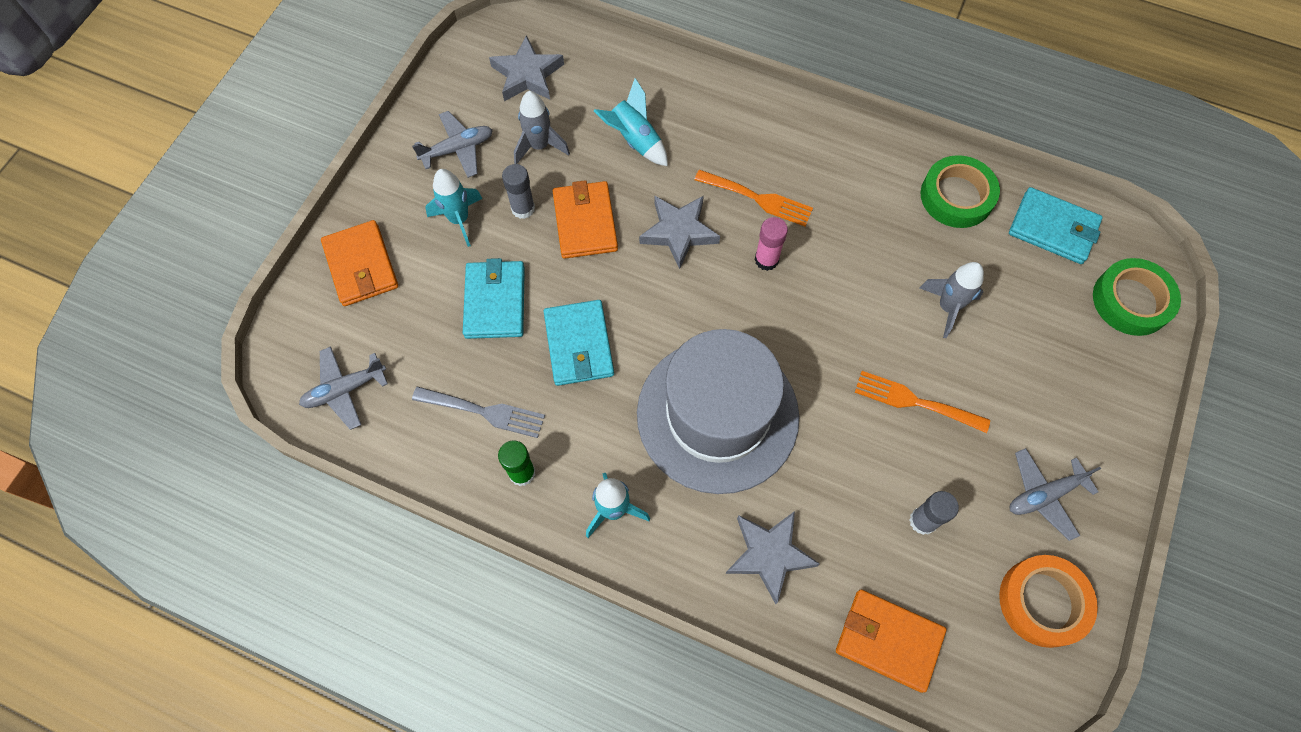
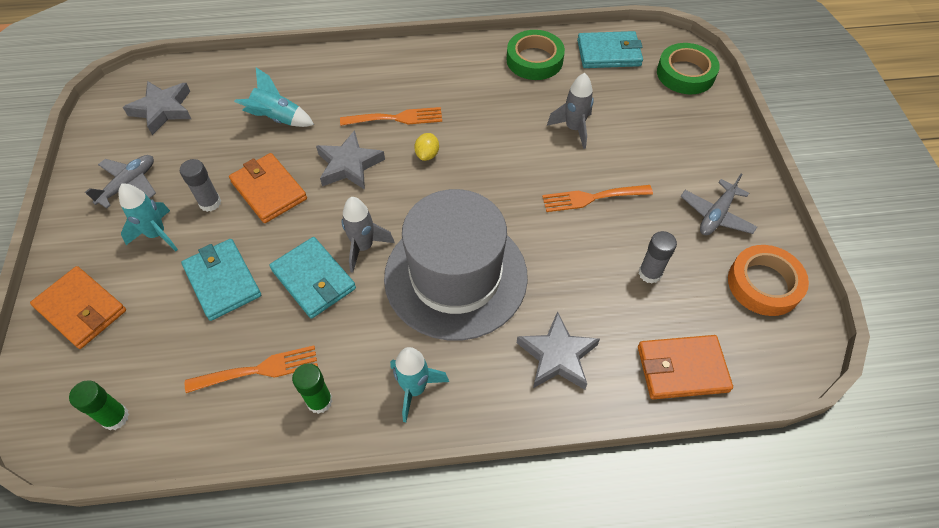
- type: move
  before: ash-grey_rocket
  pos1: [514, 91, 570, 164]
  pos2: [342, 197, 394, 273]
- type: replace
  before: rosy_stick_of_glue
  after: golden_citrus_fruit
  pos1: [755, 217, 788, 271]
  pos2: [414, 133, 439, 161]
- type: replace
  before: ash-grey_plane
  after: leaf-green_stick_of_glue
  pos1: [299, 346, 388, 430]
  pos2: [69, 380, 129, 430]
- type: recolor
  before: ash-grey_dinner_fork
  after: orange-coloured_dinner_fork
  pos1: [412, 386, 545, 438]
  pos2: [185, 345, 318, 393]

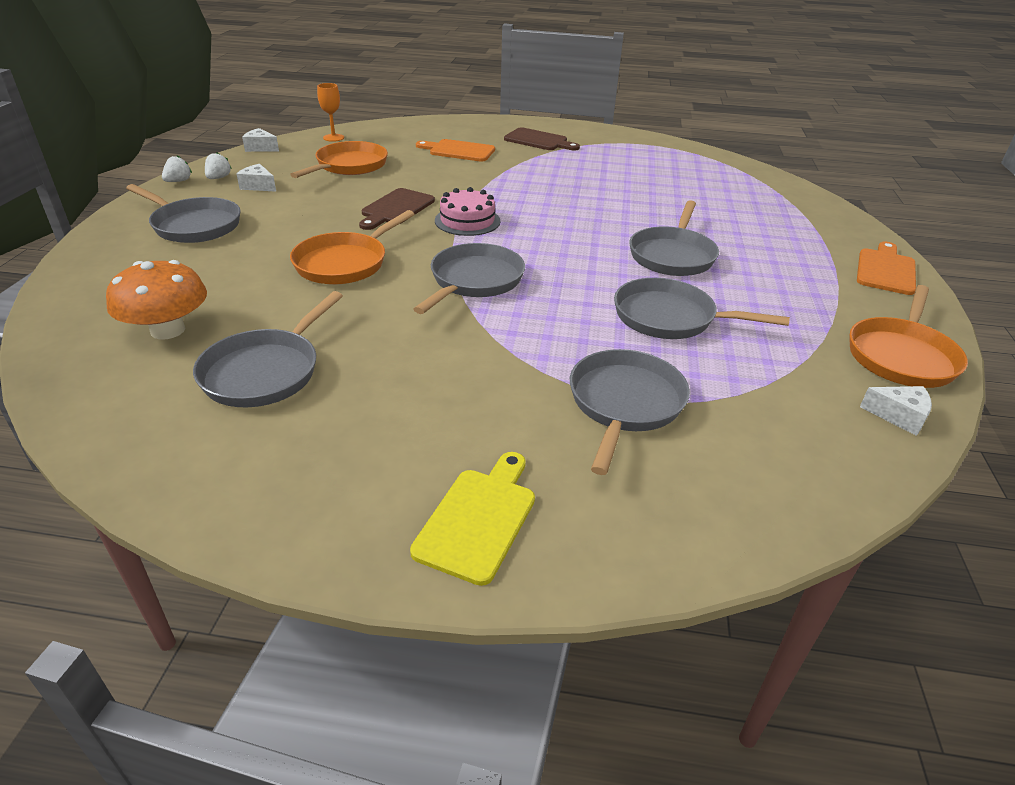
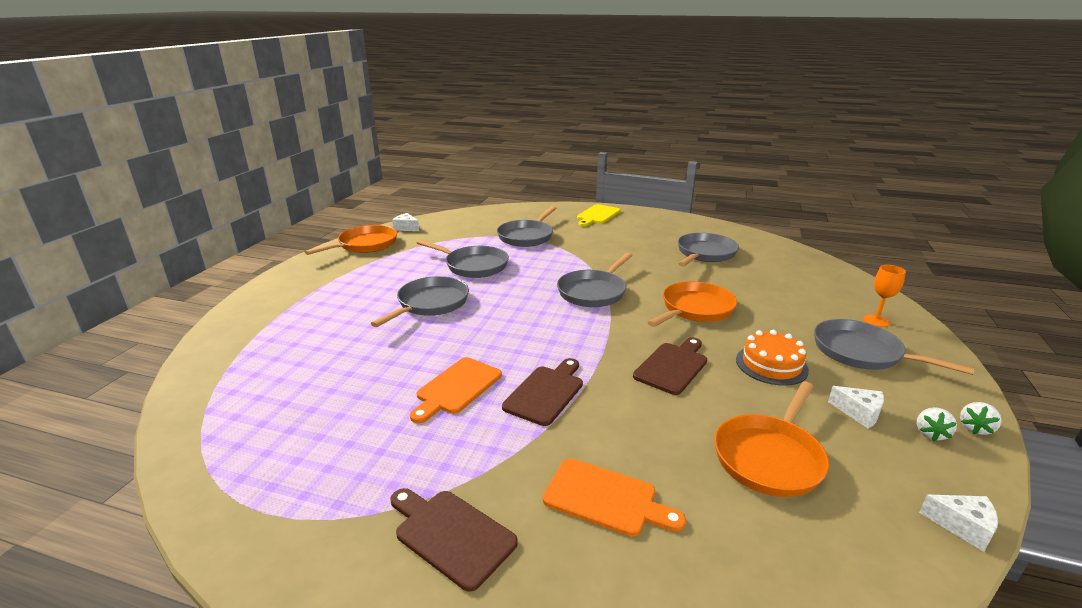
- type: move
  before: orange-coloured_wine_glass
  pos1: [317, 83, 344, 142]
  pos2: [863, 265, 906, 327]
- type: delete
  before: rosy_layer_cake
  pos1: [435, 187, 500, 236]
- type: move
  before: orange-coloured_bread_board
  pos1: [857, 242, 916, 295]
  pos2: [410, 357, 502, 423]
- type: delete
  before: orange-coloured_fungus
  pos1: [106, 260, 207, 339]
- type: insert
  after: orange-coloured_layer_cake
  pos2: [736, 330, 809, 386]
- type: insert
  after: dark_brown_bread_board
  pos2: [502, 358, 583, 426]

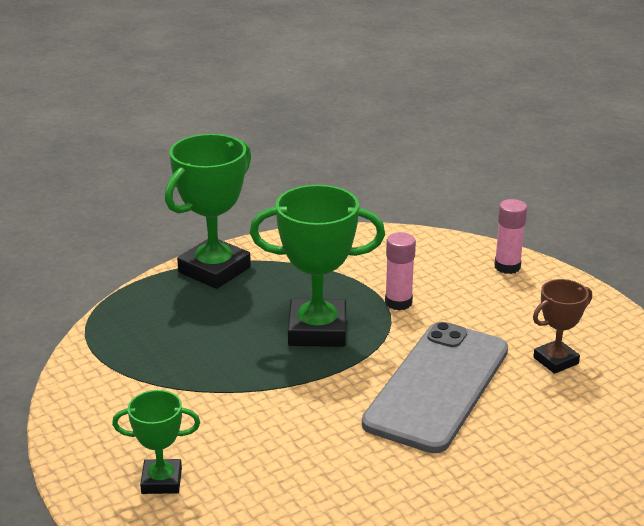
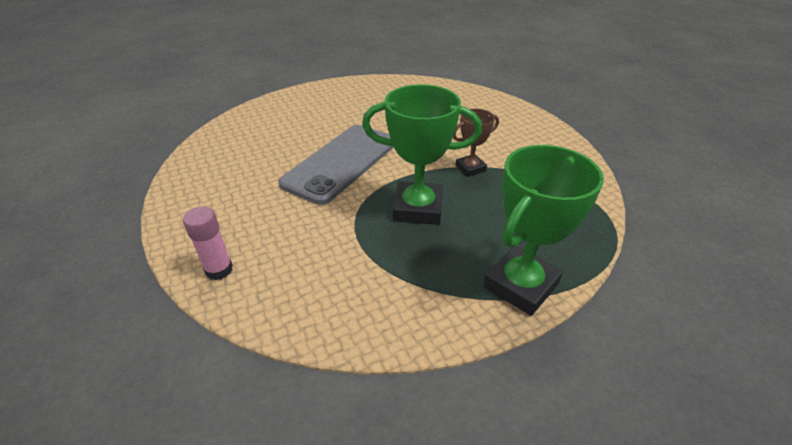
- type: delete
  before: rosy_stick_of_glue
  pos1: [385, 232, 416, 310]
- type: move
  before: dark_brown_award_cup
  pos1: [533, 279, 592, 374]
  pos2: [453, 109, 499, 177]
- type: delete
  before: leaf-green_award_cup
  pos1: [112, 390, 200, 494]

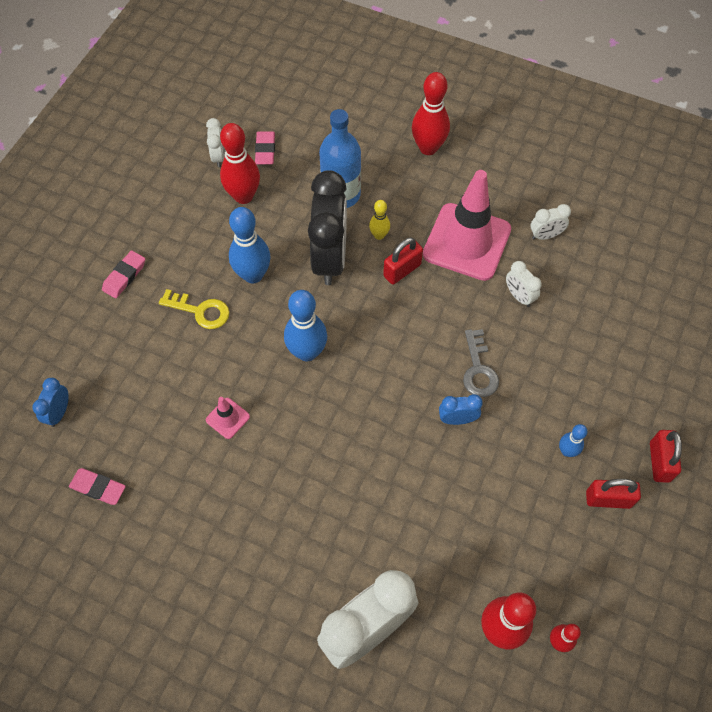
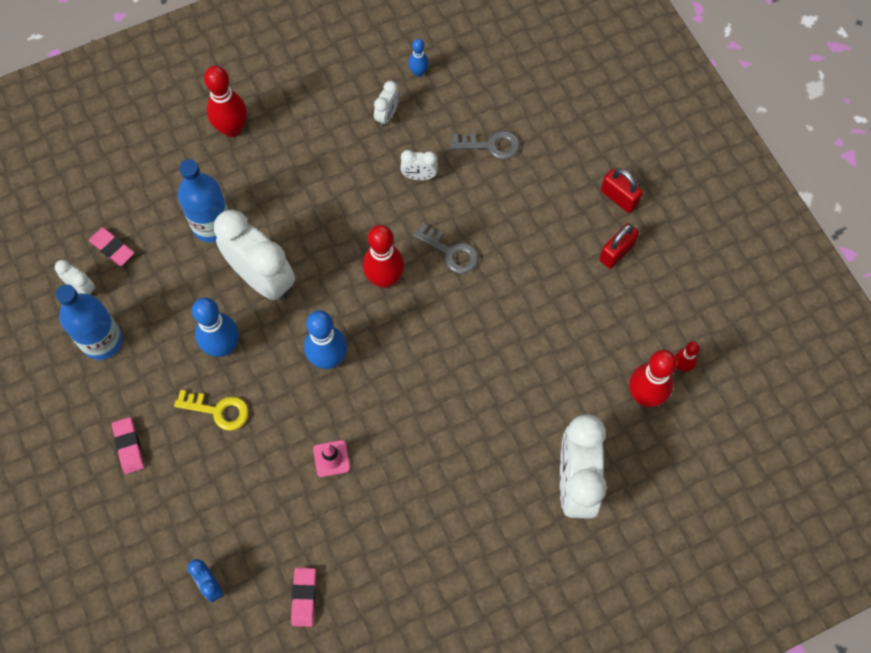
- type: move
  before: red_bowling_pin
  pos1: [220, 123, 260, 204]
  pos2: [363, 225, 404, 288]
- type: recolor
  before: jet-black_bedside_clock
  after: pure_white_bedside_clock
  pos1: [308, 170, 347, 285]
  pos2: [214, 209, 295, 301]
- type: delete
  before: rosy_road_cone
  pos1: [423, 170, 511, 281]
- type: delete
  before: golden_bowling_pin
  pos1: [369, 200, 390, 240]
- type: delete
  before: red_small_lock
  pos1: [383, 237, 423, 285]
- type: rotate
  before: golden_latchkey
  pos1: [159, 289, 229, 329]
  pos2: [174, 390, 249, 431]
  turn: 45
- type: delete
  before: cobalt_bedside_clock
  pos1: [439, 394, 483, 425]
- type: move
  before: cobalt_bowling_pin
  pos1: [559, 424, 587, 457]
  pos2: [409, 39, 429, 77]
- type: rotate
  before: rosy_gum_eraser
  pos1: [69, 468, 126, 505]
  pos2: [291, 568, 316, 627]
  turn: -60
- type: insert
  after: ash-grey_latchkey
  pos2: [451, 131, 520, 159]
- type: insert
  after: cobalt_drink_bottle
  pos2: [56, 284, 123, 360]

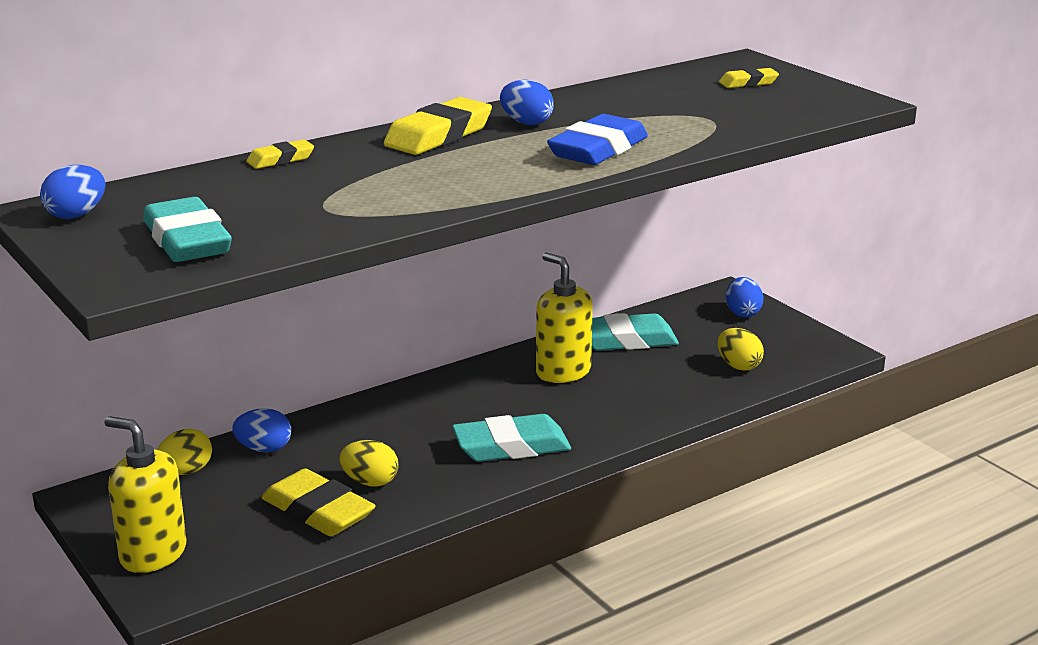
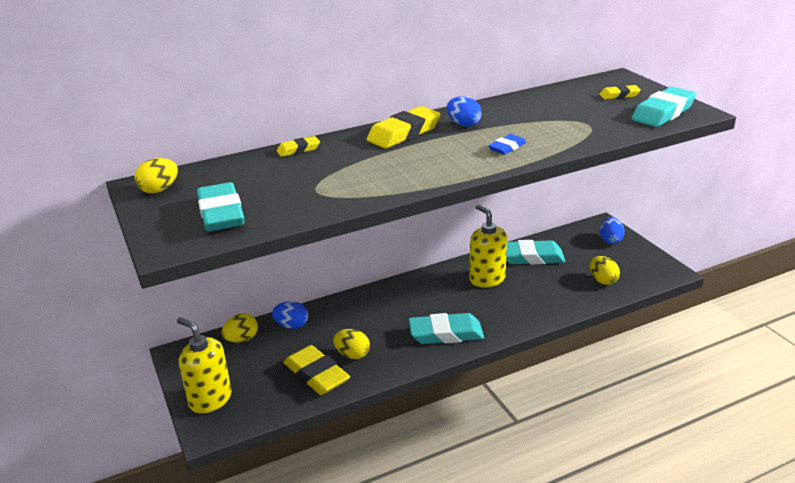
- type: resize
  before: cobalt_gum_eraser
  pos1: [547, 114, 648, 165]
  pos2: [488, 134, 526, 155]
  scale: 0.53
- type: recolor
  before: cobalt_egg_shape
  after: golden_egg_shape
  pos1: [40, 165, 106, 219]
  pos2: [135, 158, 178, 193]
- type: insert
  after: aqua_gum_eraser
  pos2: [632, 87, 696, 127]

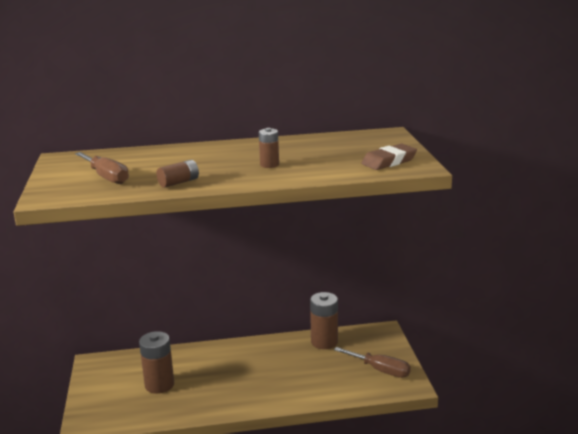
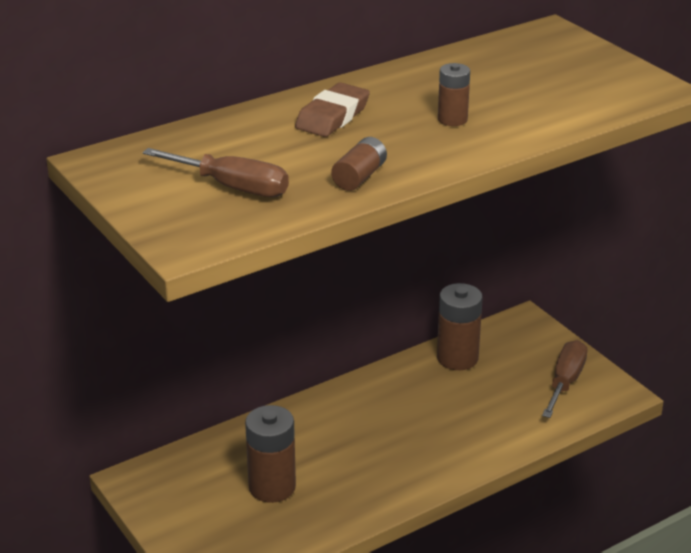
- type: move
  before: dark_brown_gum_eraser
  pos1: [361, 144, 417, 170]
  pos2: [295, 82, 370, 137]
- type: rotate
  before: dark_brown_screwdriver
  pos1: [334, 347, 411, 378]
  pos2: [542, 340, 587, 418]
  turn: -75

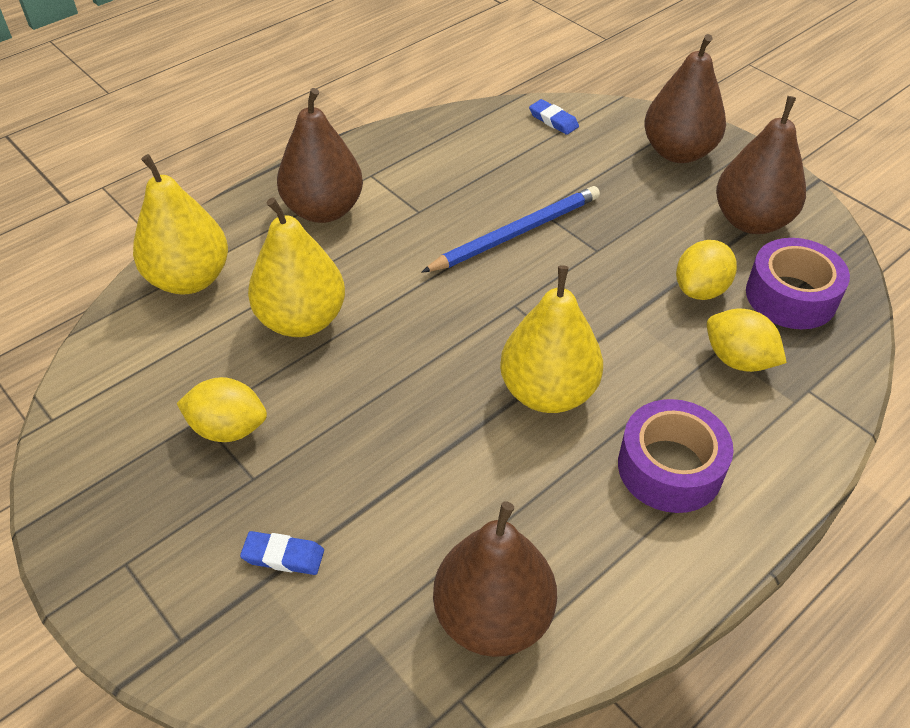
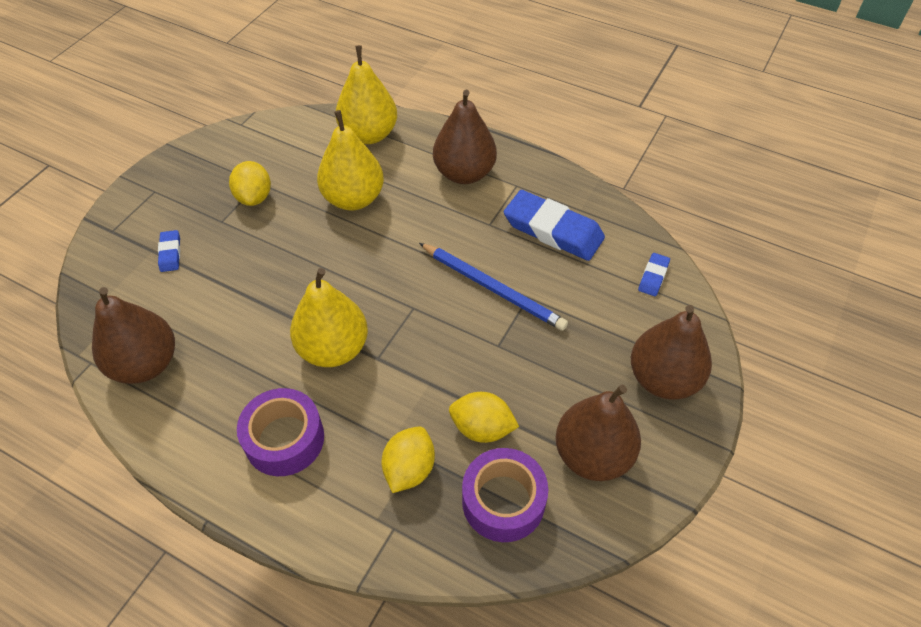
- type: insert
  after: cobalt_gum_eraser
  pos2: [504, 190, 605, 261]

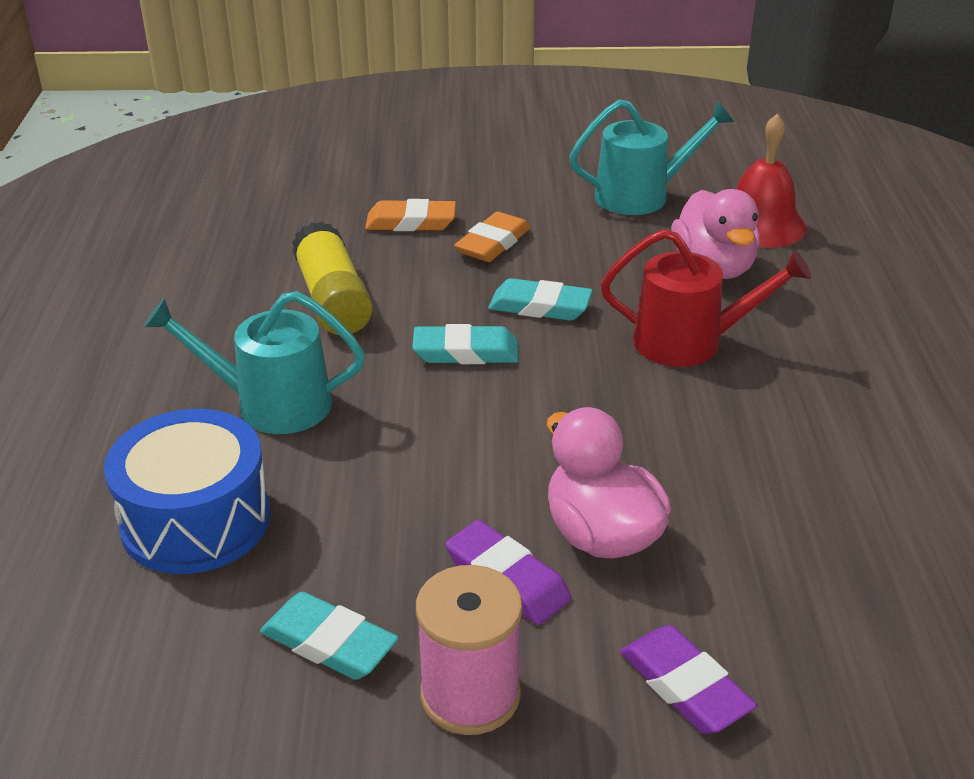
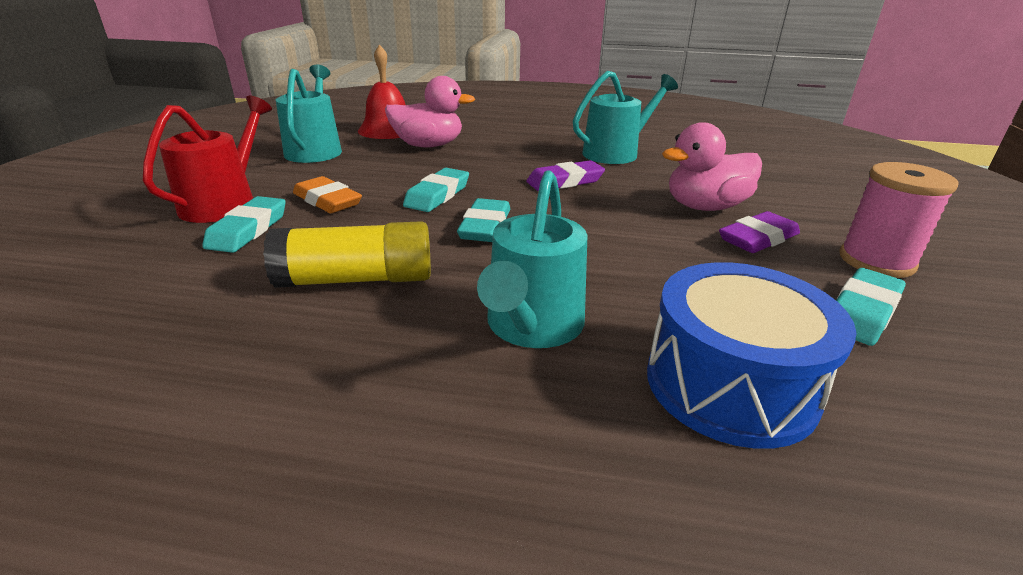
- type: recolor
  before: orange-coloured_gum_eraser
  after: aqua_gum_eraser
  pos1: [365, 199, 456, 231]
  pos2: [202, 196, 286, 253]
- type: move
  before: red_sprinkling_can
  pos1: [601, 229, 811, 367]
  pos2: [143, 96, 272, 223]
- type: move
  before: purple_gum_eraser
  pos1: [620, 625, 757, 734]
  pos2: [526, 160, 605, 191]
- type: insert
  after: aqua_sprinkling_can
  pos2: [573, 71, 678, 164]

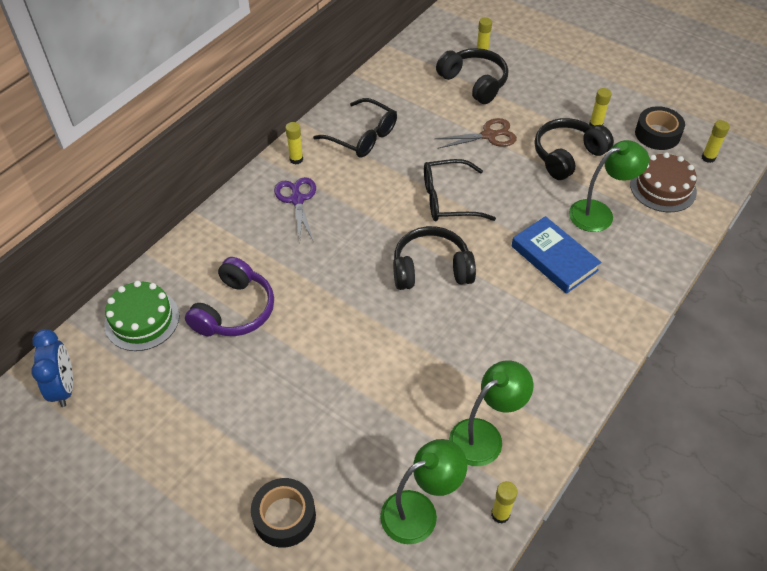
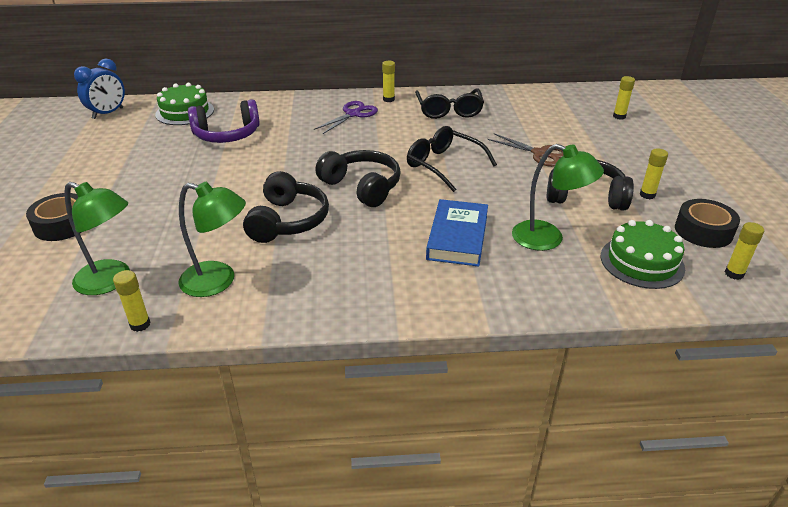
- type: move
  before: jet-black_headphones
  pos1: [436, 48, 508, 104]
  pos2: [243, 171, 329, 243]
- type: recolor
  before: dark_brown_layer_cake
  after: leaf-green_layer_cake
  pos1: [630, 152, 697, 212]
  pos2: [601, 220, 685, 289]

